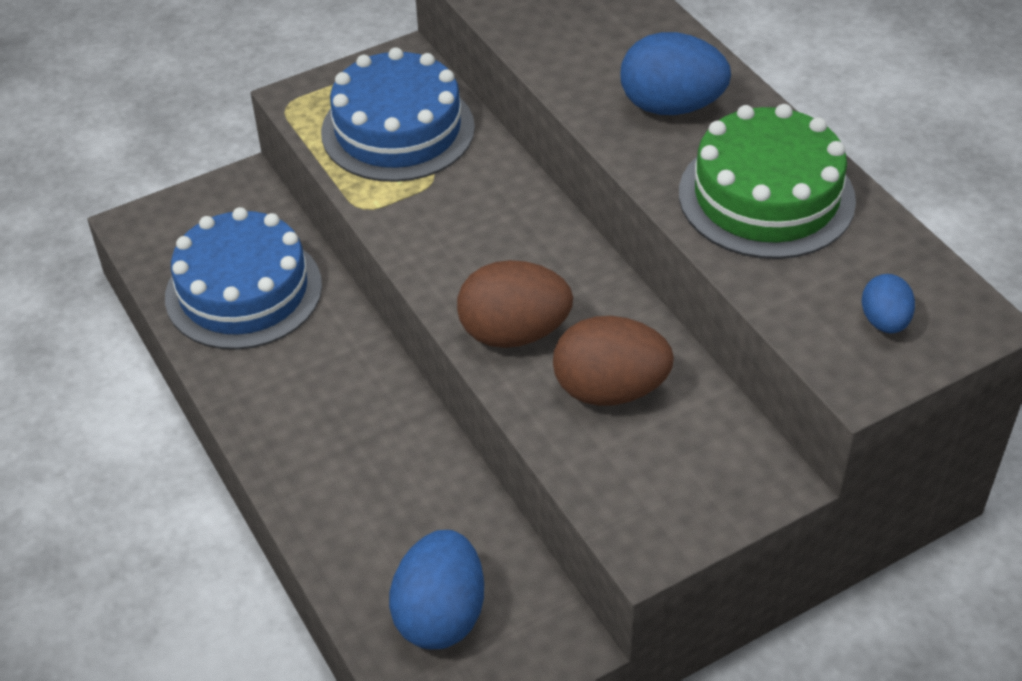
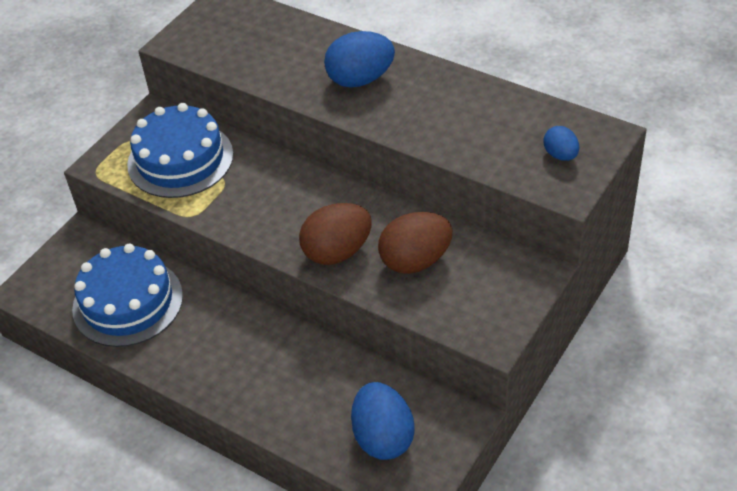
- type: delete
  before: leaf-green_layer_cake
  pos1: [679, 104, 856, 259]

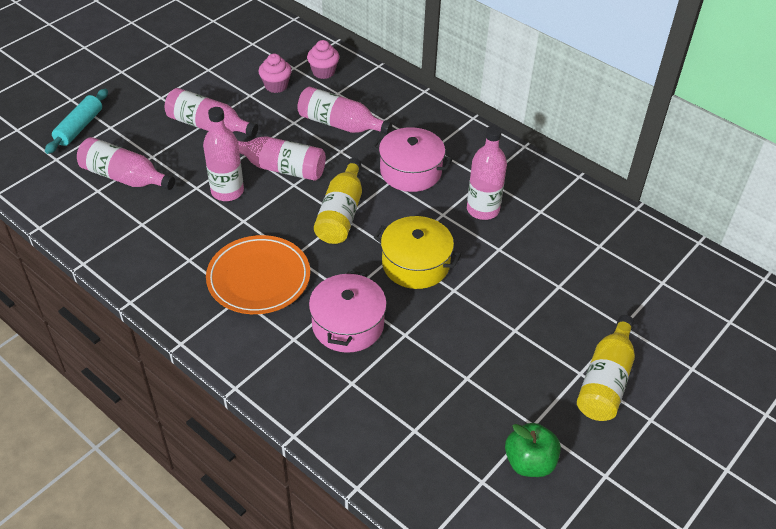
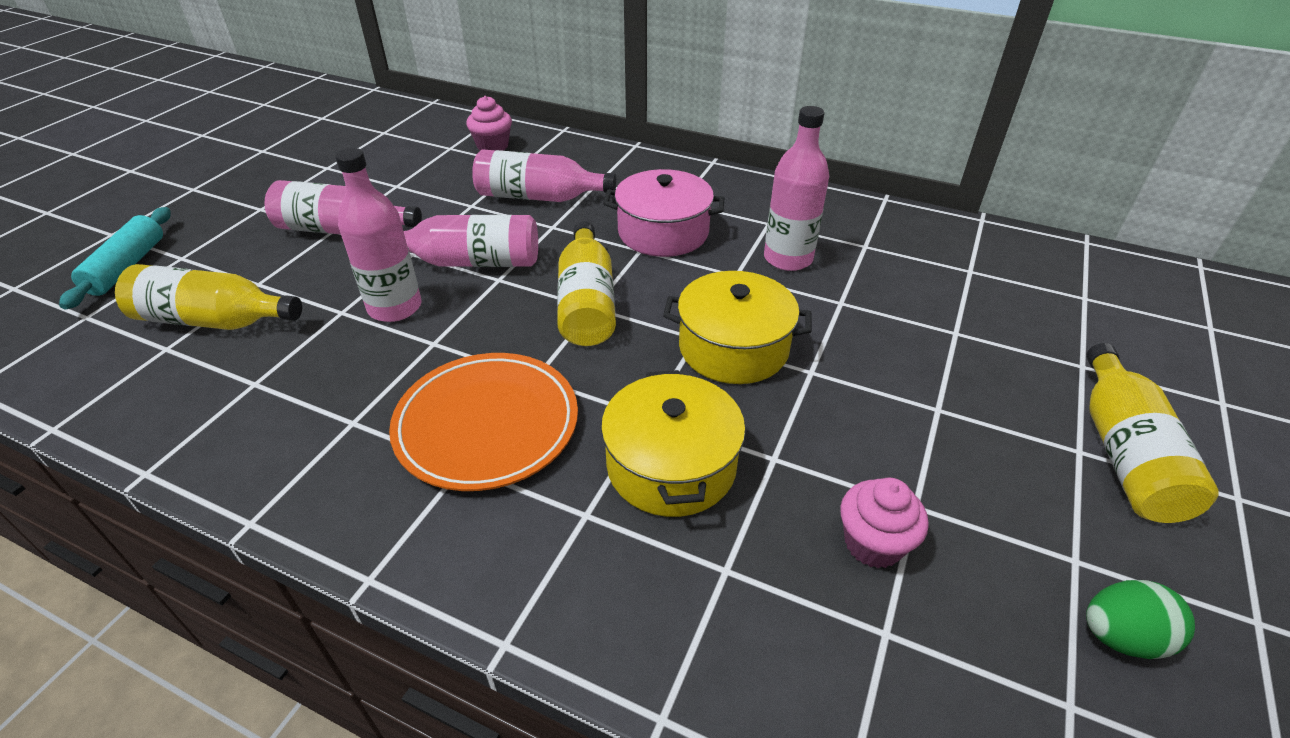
- type: move
  before: rosy_cupcake
  pos1: [258, 54, 292, 93]
  pos2: [840, 478, 929, 568]
- type: recolor
  before: rosy_drink_bottle
  after: golden_drink_bottle
  pos1: [77, 137, 175, 190]
  pos2: [115, 264, 302, 330]
- type: recolor
  before: rosy_stockpot
  after: golden_stockpot
  pos1: [309, 271, 387, 353]
  pos2: [601, 370, 746, 517]
- type: replace
  before: leaf-green_apple_fruit
  after: leaf-green_egg_shape
  pos1: [505, 423, 561, 477]
  pos2: [1086, 580, 1195, 659]

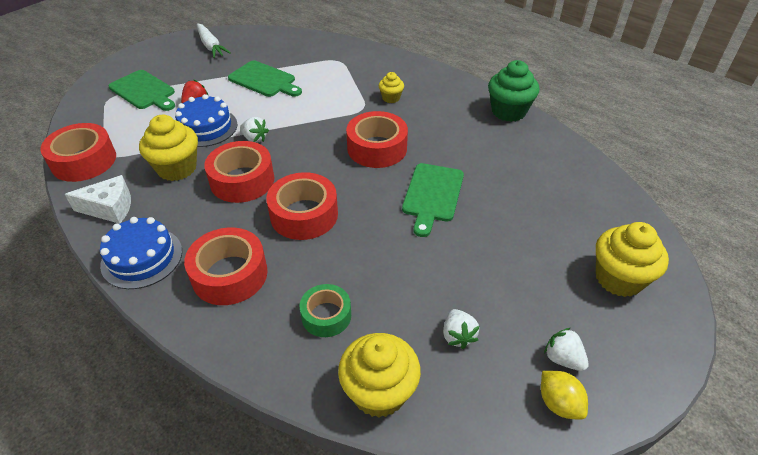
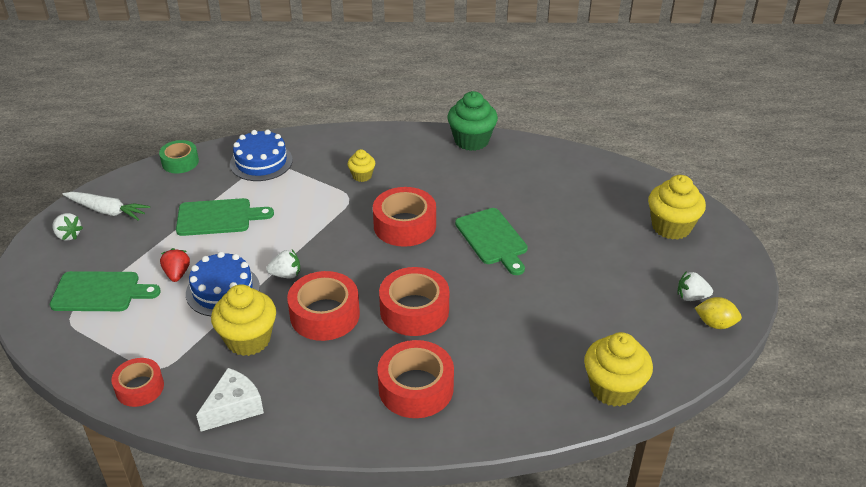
- type: resize
  before: red_roll_of_tape
  pos1: [40, 123, 116, 182]
  pos2: [112, 358, 164, 407]
  scale: 0.63
- type: move
  before: cobalt_layer_cake
  pos1: [100, 217, 182, 289]
  pos2: [230, 130, 293, 181]
- type: move
  before: leaf-green_roll_of_tape
  pos1: [300, 284, 351, 337]
  pos2: [159, 140, 199, 173]
- type: move
  before: pure_white_toy_strawberry
  pos1: [443, 309, 479, 349]
  pos2: [53, 213, 83, 241]

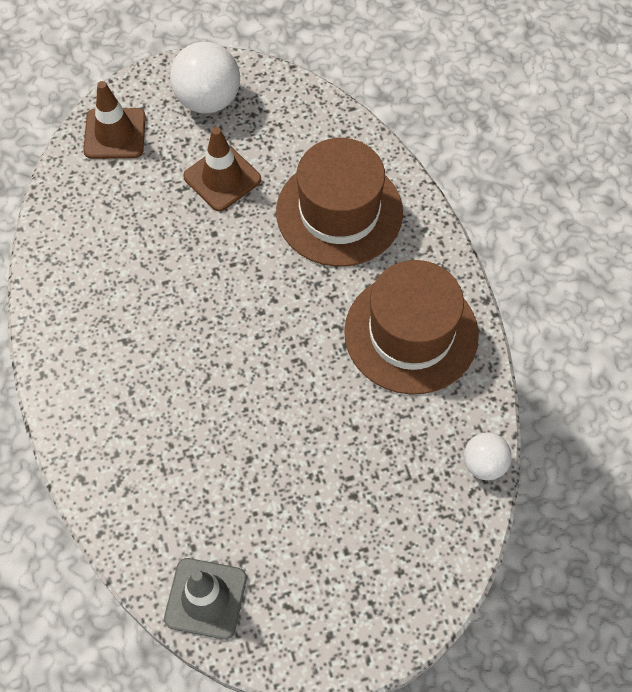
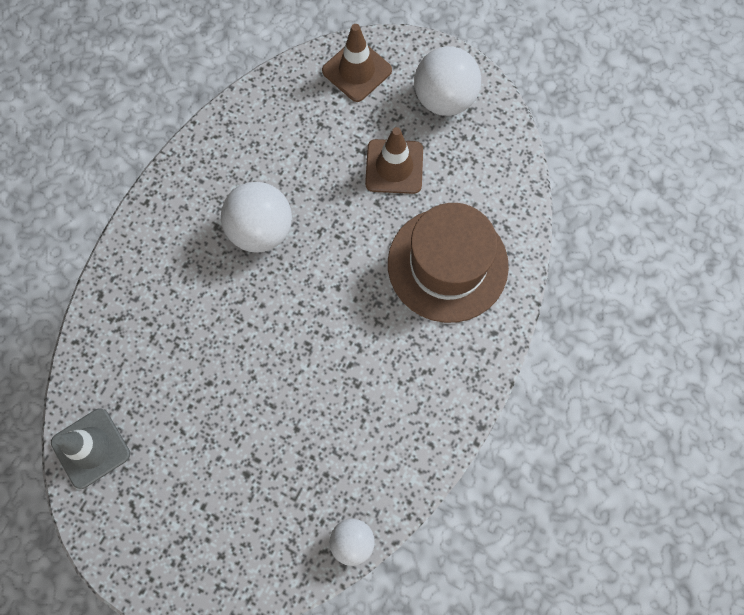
- type: delete
  before: dark_brown_tall_hat
  pos1: [344, 260, 479, 395]
- type: insert
  after: pure_white_sphere
  pos2: [221, 182, 292, 253]

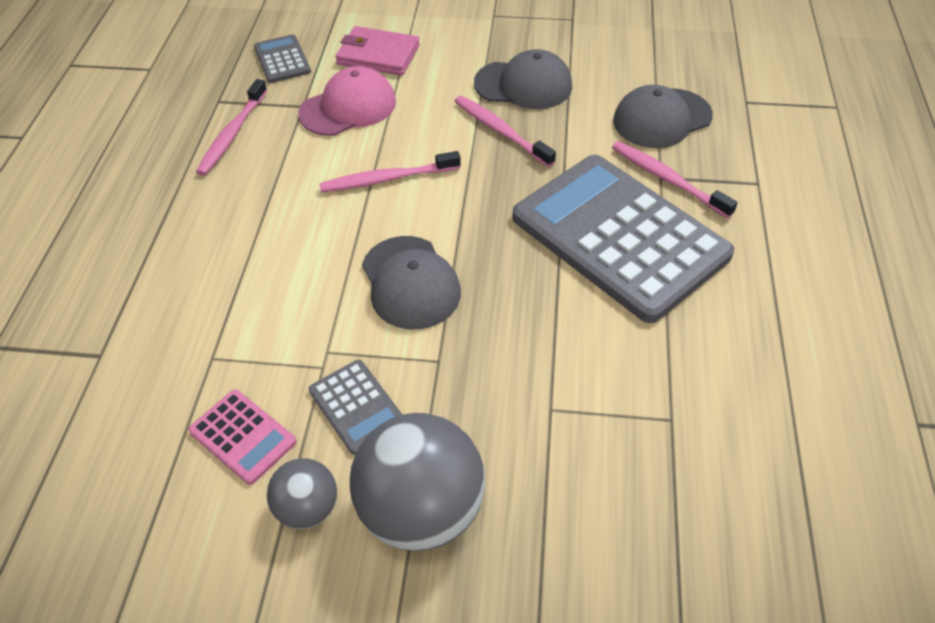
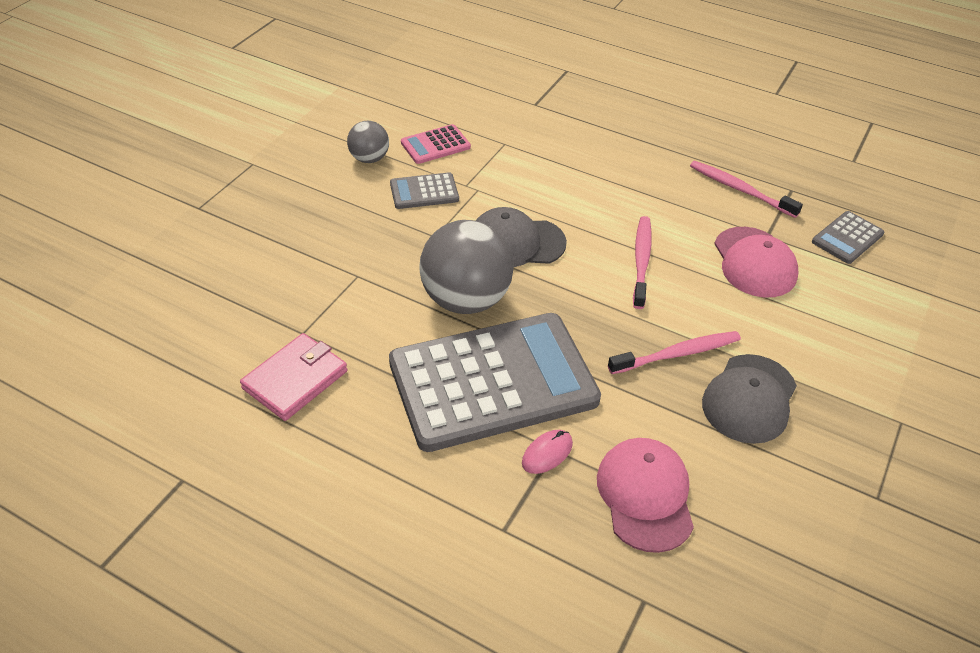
- type: move
  before: rosy_card_wallet
  pos1: [335, 26, 420, 75]
  pos2: [240, 333, 348, 421]
- type: rotate
  before: ash-grey_calculator
  pos1: [254, 34, 311, 83]
  pos2: [812, 211, 884, 264]
  turn: 135
- type: recolor
  before: ash-grey_peaked_cap
  after: rosy_peaked_cap
  pos1: [613, 85, 713, 148]
  pos2: [597, 438, 694, 553]
- type: replace
  before: rosy_toothbrush
  after: rosy_PC_mouse
  pos1: [612, 141, 738, 218]
  pos2: [522, 430, 573, 474]
- type: move
  before: ash-grey_sphere
  pos1: [350, 413, 485, 551]
  pos2: [419, 220, 514, 314]

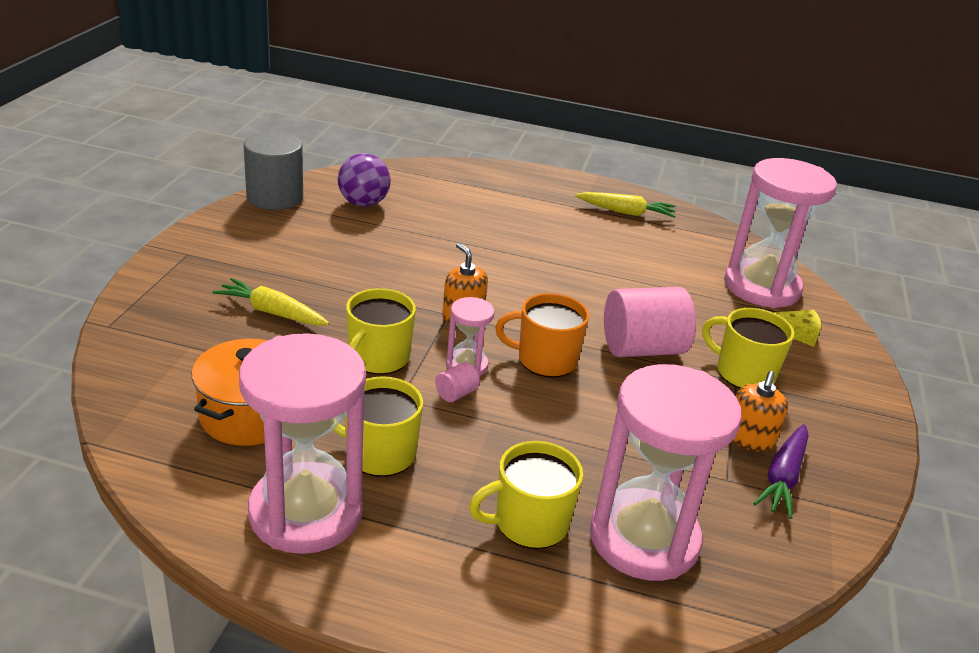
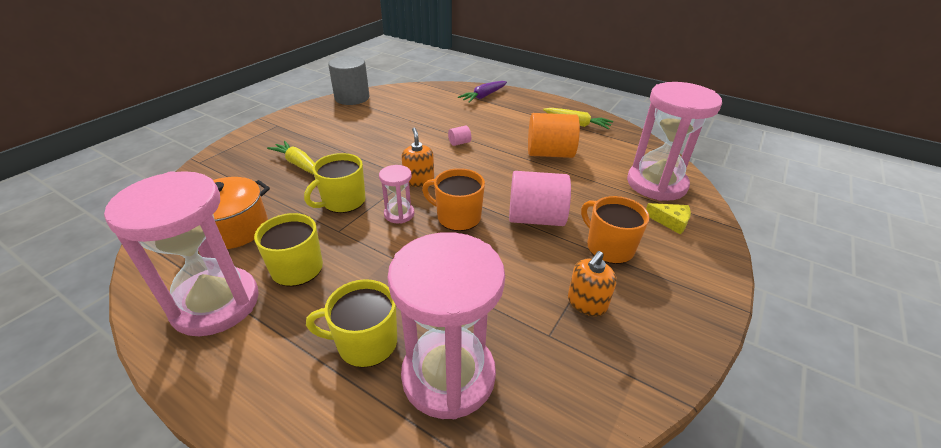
- type: delete
  before: purple_sphere
  pos1: [338, 153, 391, 207]
- type: recolor
  before: golden_mug
  after: orange-coloured_mug
  pos1: [702, 308, 794, 388]
  pos2: [581, 196, 650, 264]
- type: move
  before: rosy_cylinder_shape
  pos1: [435, 362, 480, 402]
  pos2: [448, 126, 471, 146]
- type: move
  before: purple_carrot
  pos1: [753, 424, 808, 519]
  pos2: [458, 81, 507, 103]
- type: insert
  after: orange-coloured_cylinder_shape
  pos2: [528, 113, 580, 158]

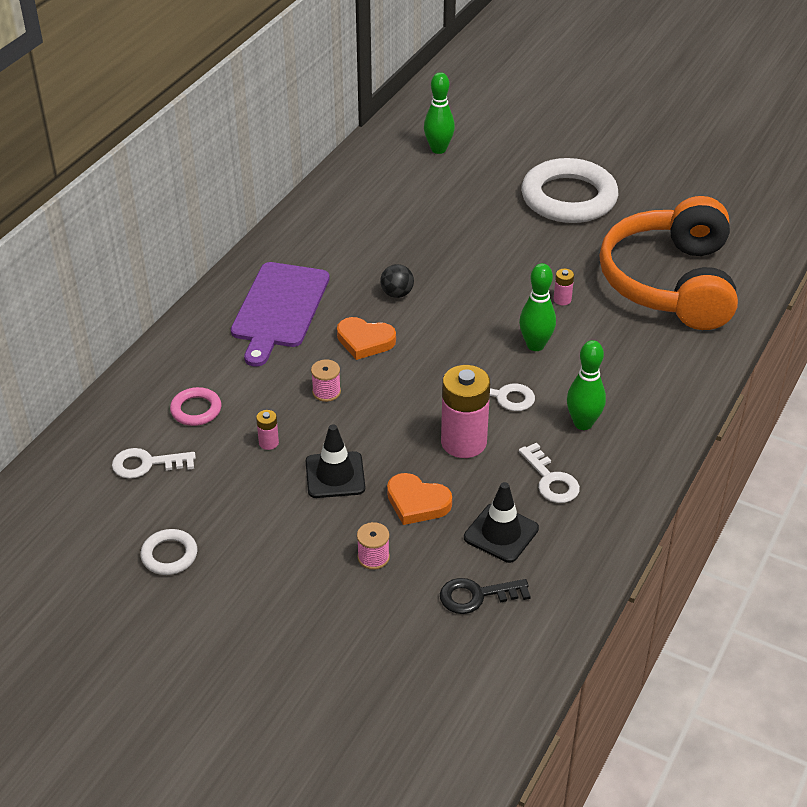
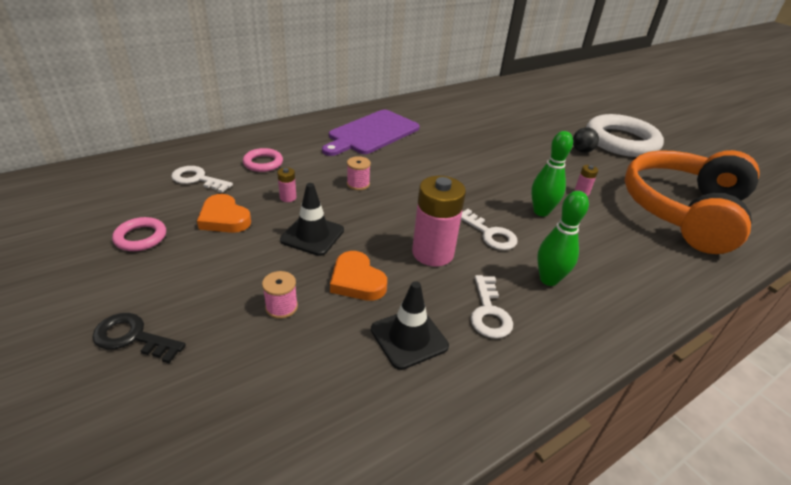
- type: delete
  before: leaf-green_bowling_pin
  pos1: [424, 72, 455, 154]
- type: move
  before: jet-black_sphere
  pos1: [380, 264, 414, 298]
  pos2: [573, 127, 599, 153]
- type: move
  before: orange-coloured_love_heart
  pos1: [337, 317, 396, 360]
  pos2: [197, 194, 251, 233]
- type: recolor
  before: pure_white_ring
  after: rosy_ring
  pos1: [140, 529, 197, 575]
  pos2: [112, 217, 166, 251]
- type: move
  before: jet-black_latchkey
  pos1: [440, 578, 531, 614]
  pos2: [92, 313, 186, 363]

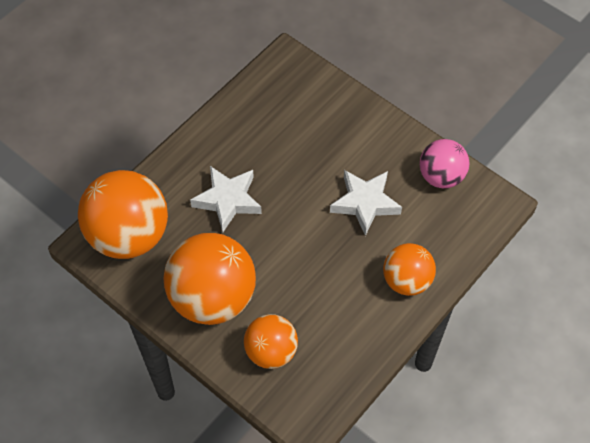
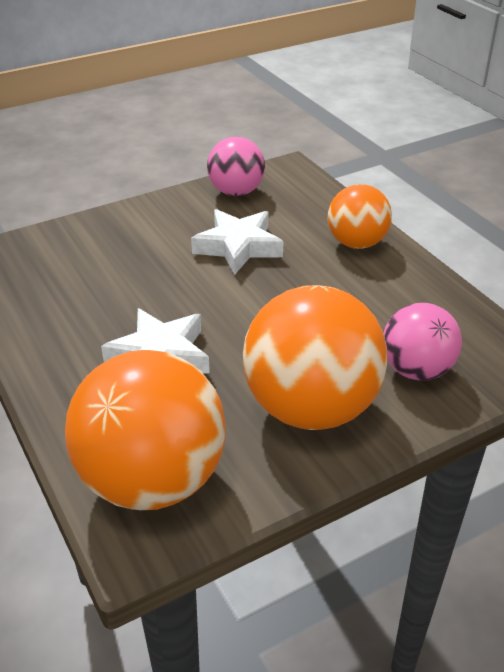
- type: recolor
  before: orange-coloured_sphere
  after: rosy_sphere
  pos1: [244, 314, 298, 369]
  pos2: [383, 303, 462, 380]

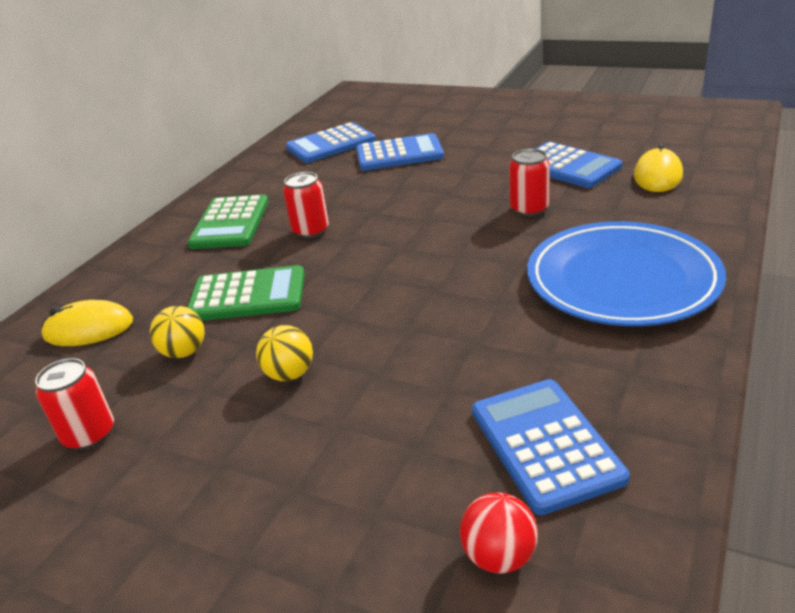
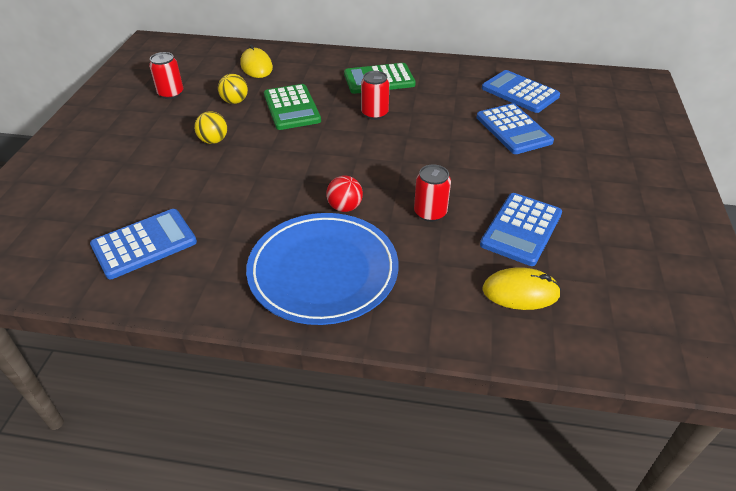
- type: move
  before: red_sphere
  pos1: [460, 492, 538, 574]
  pos2: [326, 175, 363, 212]

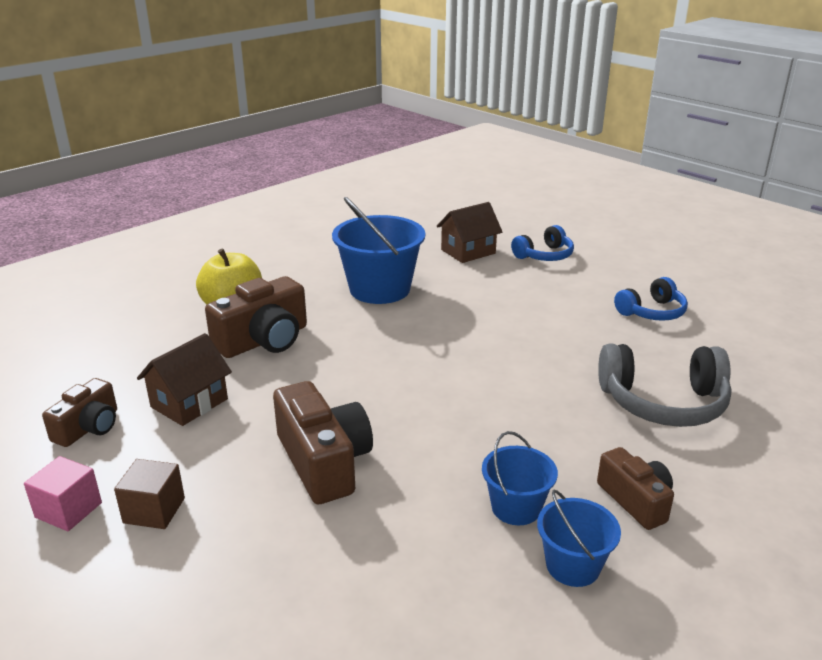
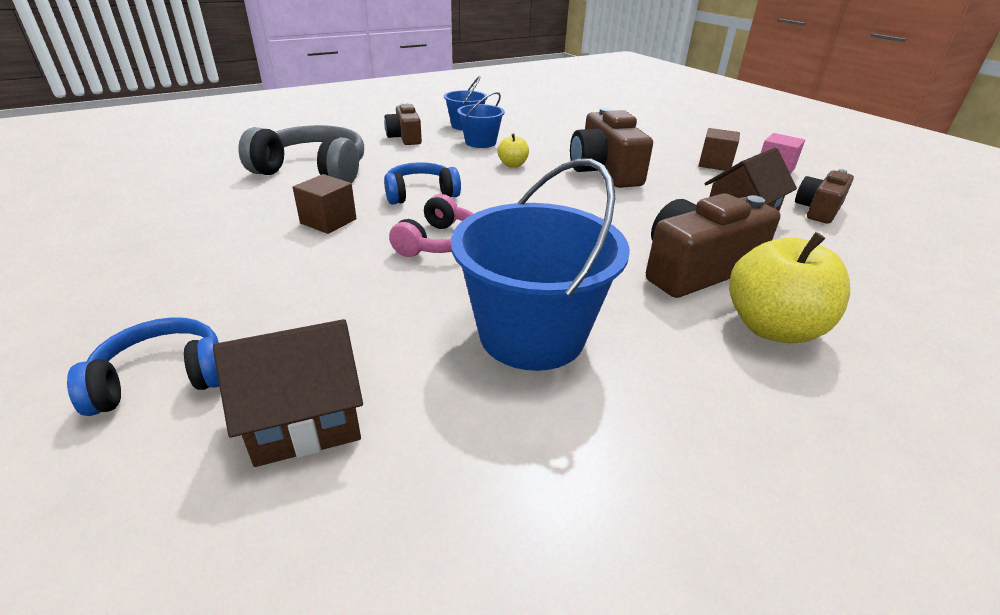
- type: move
  before: cobalt_headphones
  pos1: [614, 277, 688, 321]
  pos2: [384, 162, 461, 205]
- type: insert
  after: golden_apple_fruit
  pos2: [498, 133, 529, 168]
- type: insert
  after: dark_brown_block
  pos2: [293, 174, 357, 234]
- type: insert
  after: rosy_headphones
  pos2: [389, 194, 473, 257]

